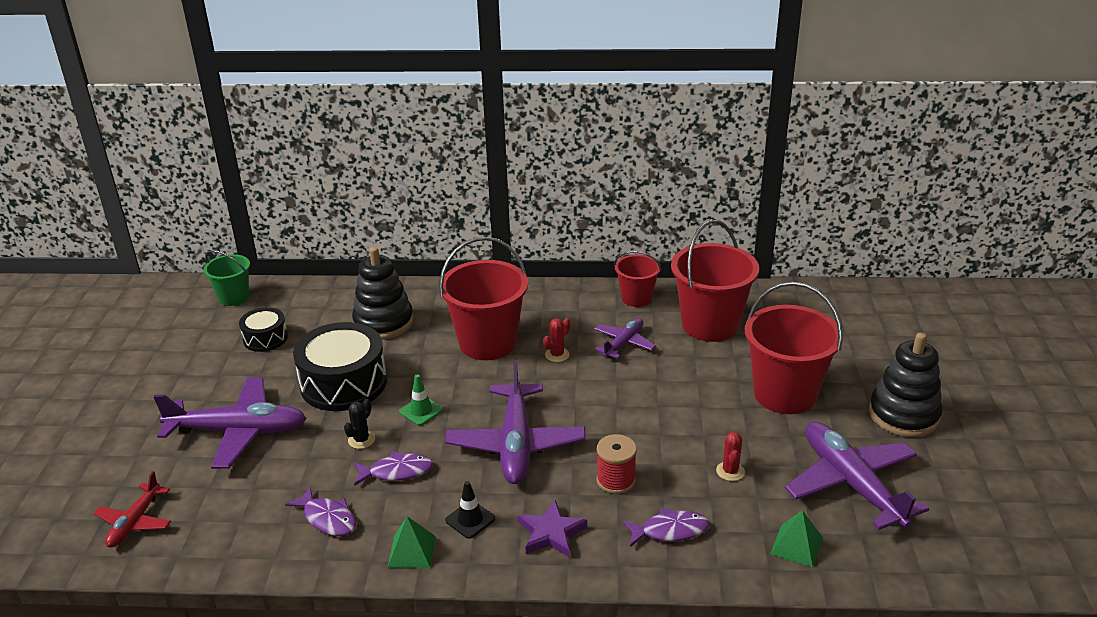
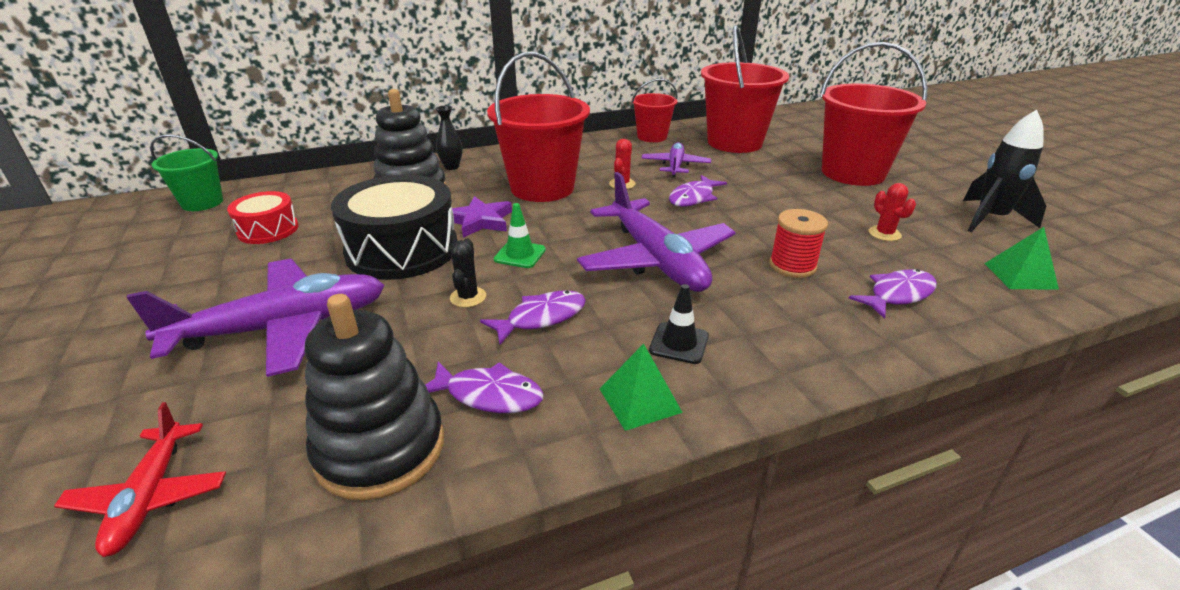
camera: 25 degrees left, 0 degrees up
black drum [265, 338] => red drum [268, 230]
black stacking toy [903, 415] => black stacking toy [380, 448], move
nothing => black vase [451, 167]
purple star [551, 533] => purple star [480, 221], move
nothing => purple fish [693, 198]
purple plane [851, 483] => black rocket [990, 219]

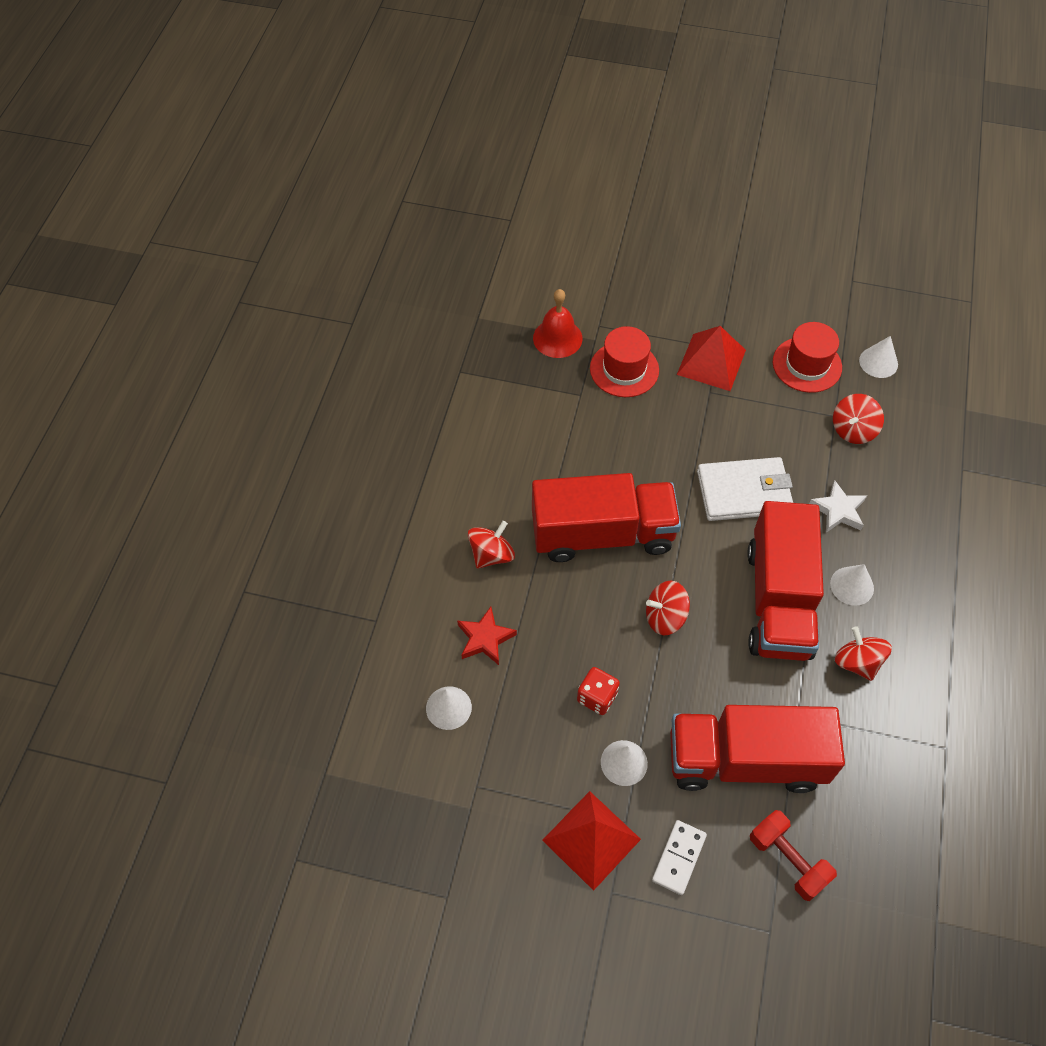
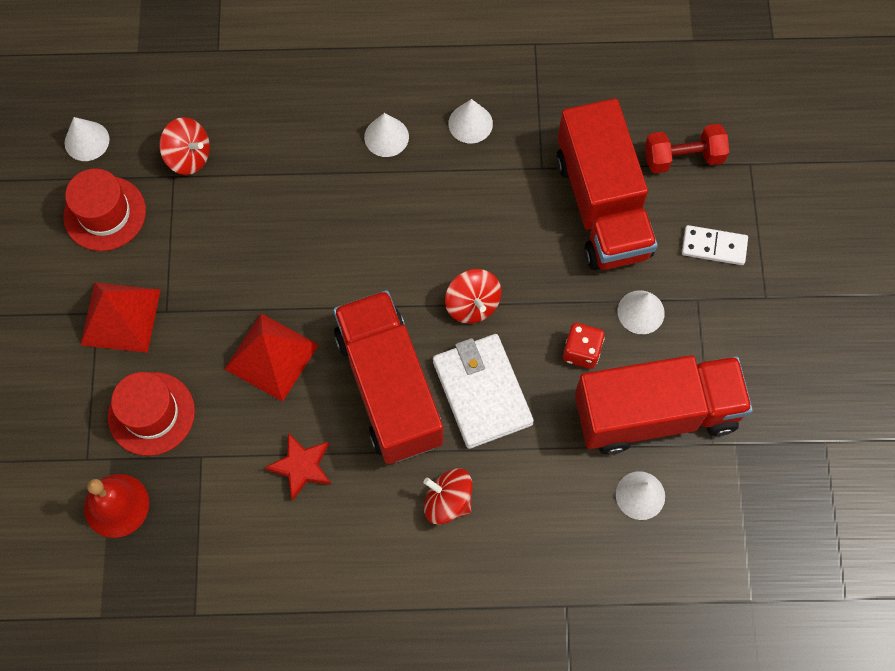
camera: 105 degrees left, 10 degrees up
red pyramid [591, 839] => red pyramid [271, 356], move
red star [485, 638] => red star [301, 467], move
white wallet [744, 492] => white wallet [482, 392], move
red spinning top [857, 662] => white cone [470, 123]
red truck [778, 600] => red truck [656, 413], move
red dumbbell [788, 860] => red dumbbell [683, 157], 45 degrees clockwise
white star [838, 510] => nothing

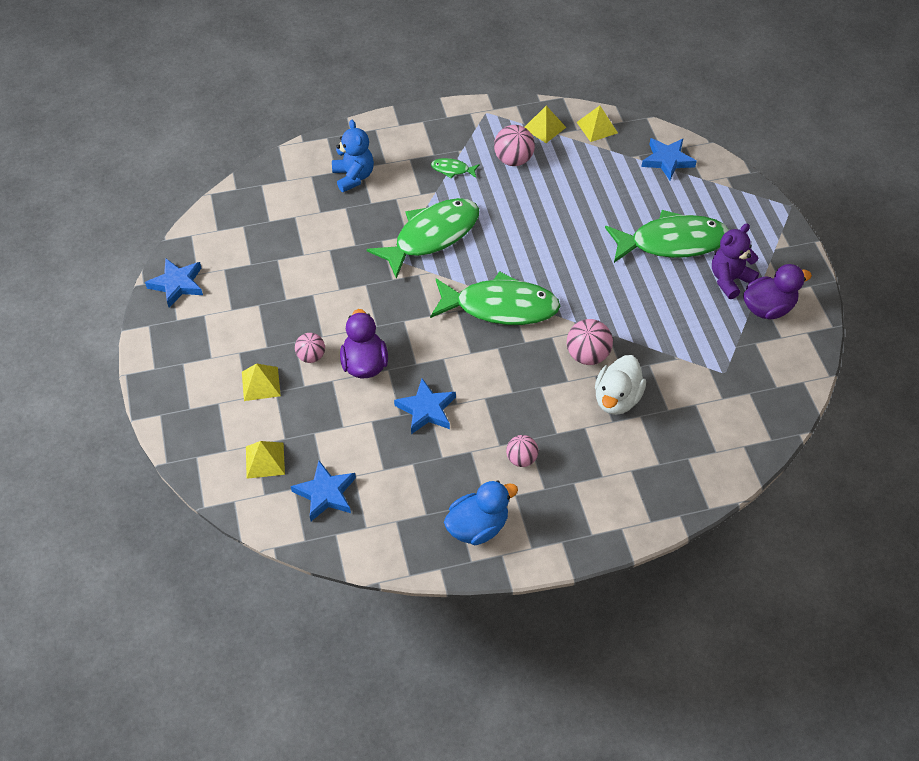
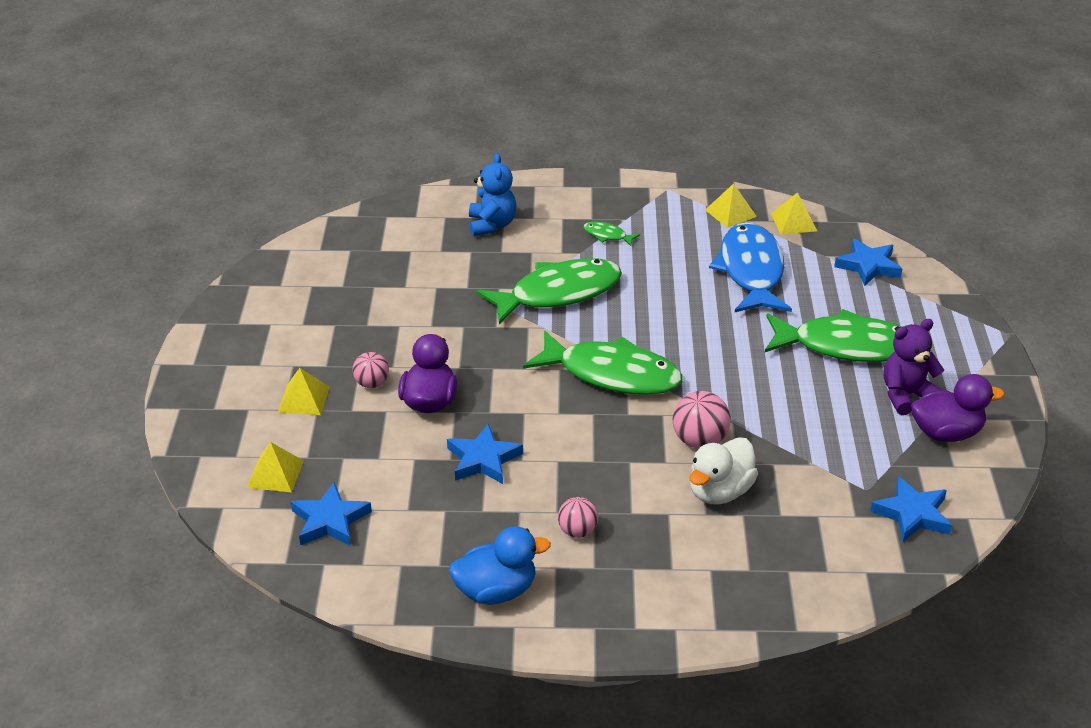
camera: 15 degrees right, 15 degrees down
nothing => blue fish [751, 271]
blue star [177, 284] => blue star [912, 514], move
pink ball [513, 160] => nothing

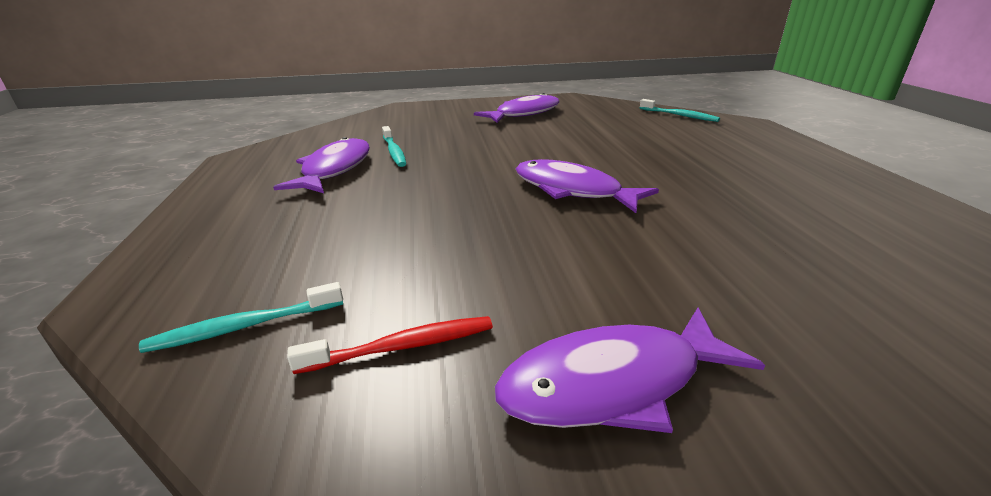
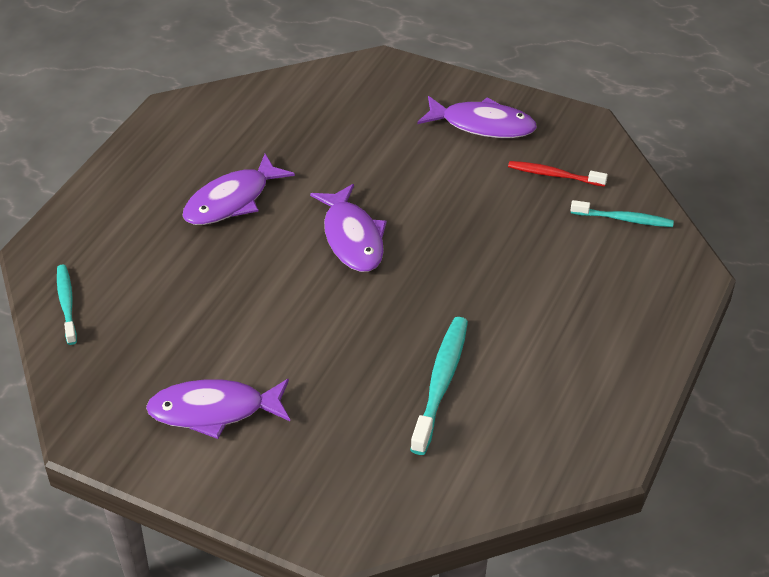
camera: 145 degrees left, 15 degrees up
purple fish [334, 169] => purple fish [232, 200], move
turquoise toothbrush [394, 152] => turquoise toothbrush [441, 383], x1.55

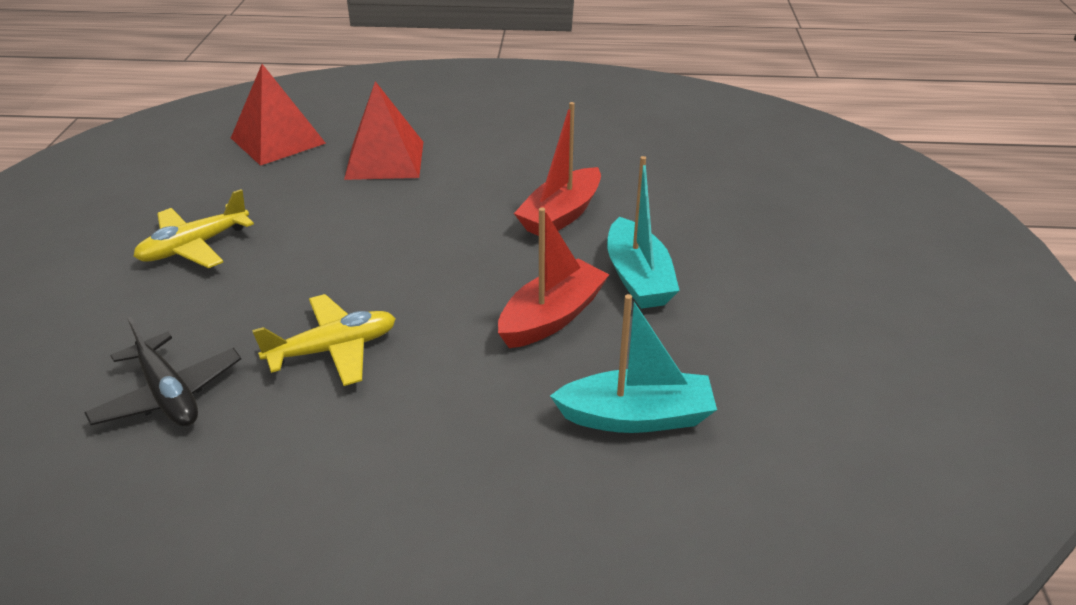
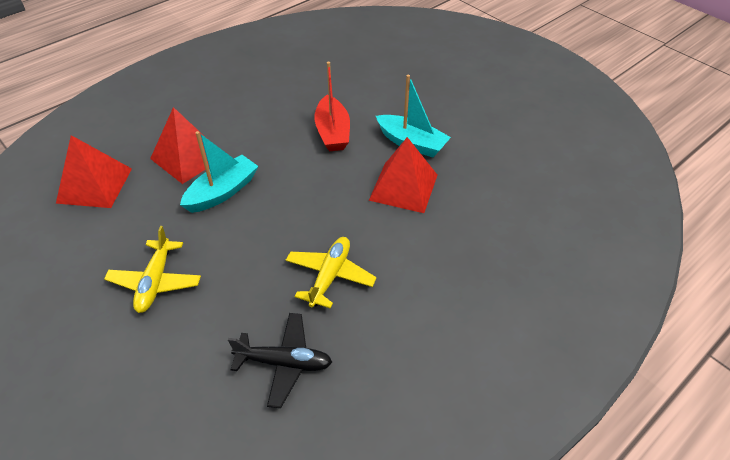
camera: 45 degrees left, 10 degrees up
turquoise boat [636, 416] => turquoise boat [222, 192], move
red boat [552, 317] => red pyramid [403, 187]

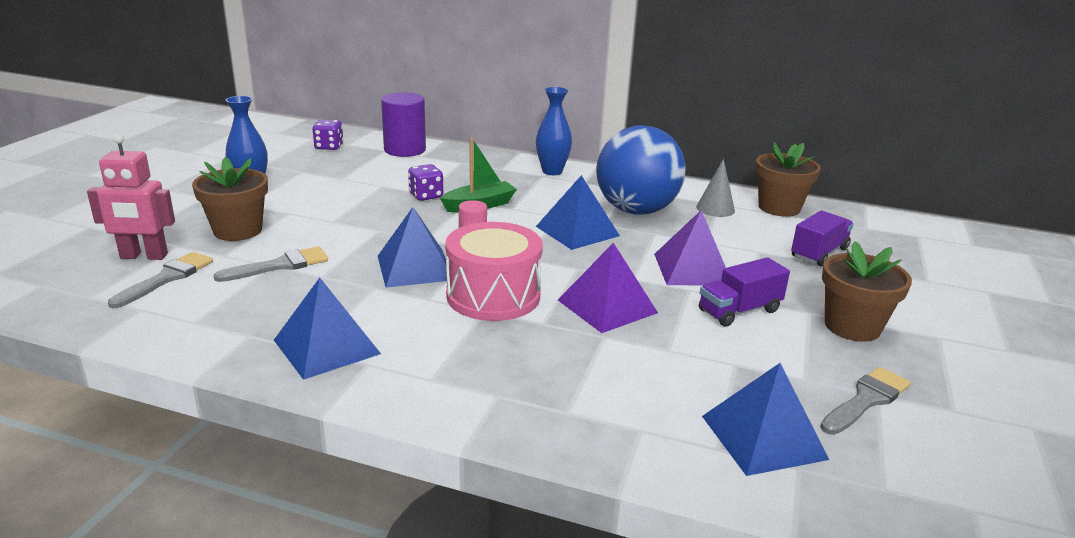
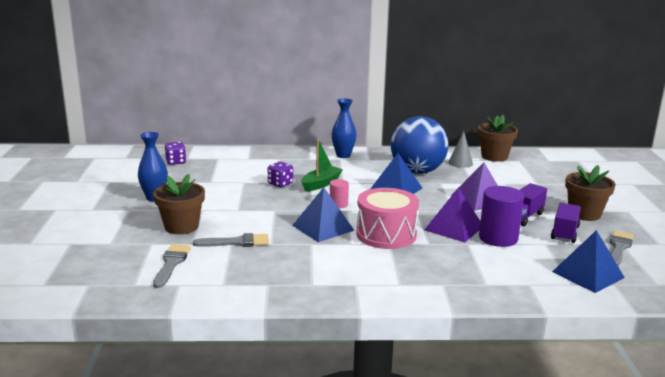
camera: 20 degrees left, 5 degrees down
grey brush [280, 265] => grey brush [237, 242], 45 degrees clockwise
purple cylinder [405, 150] => purple cylinder [498, 238], move
purple truck [819, 253] => purple truck [565, 233], move
pink robot [144, 256] => nothing
blue pyramid [326, 346] => nothing

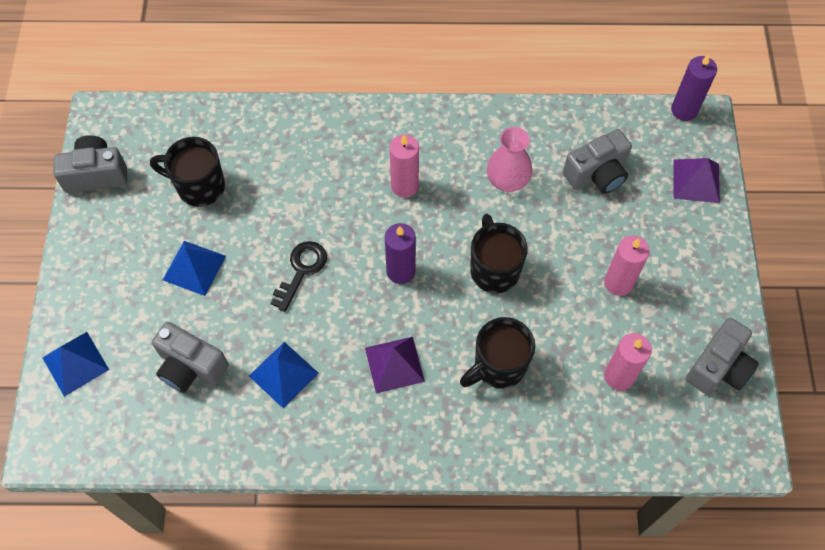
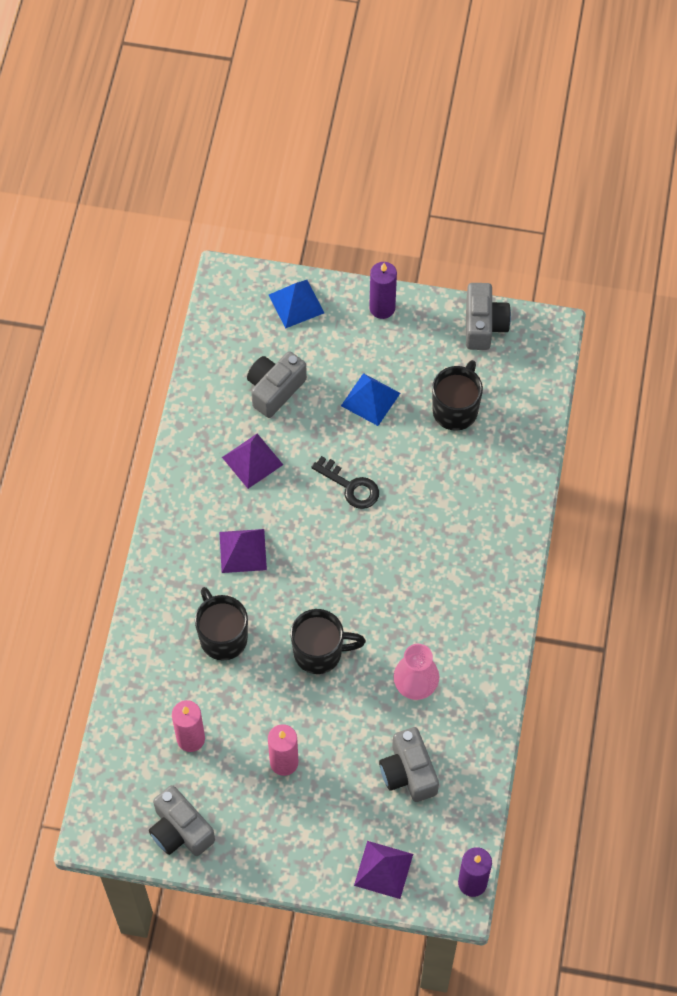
camera: 100 degrees right, 0 degrees up
blue pyramid [283, 374] => purple pyramid [252, 461]
purple candle [401, 271] => purple candle [382, 308], move
pink candle [404, 186] => nothing

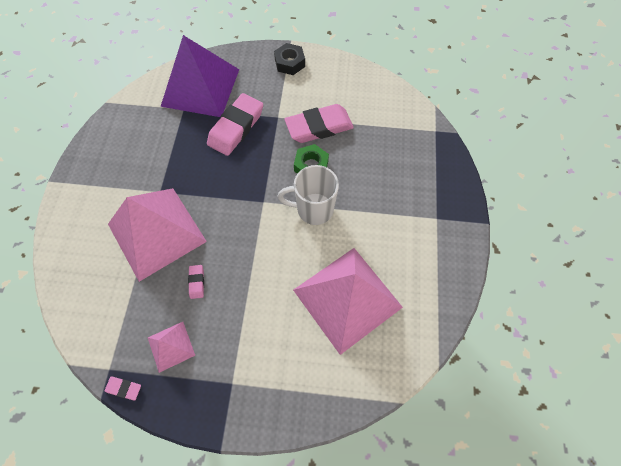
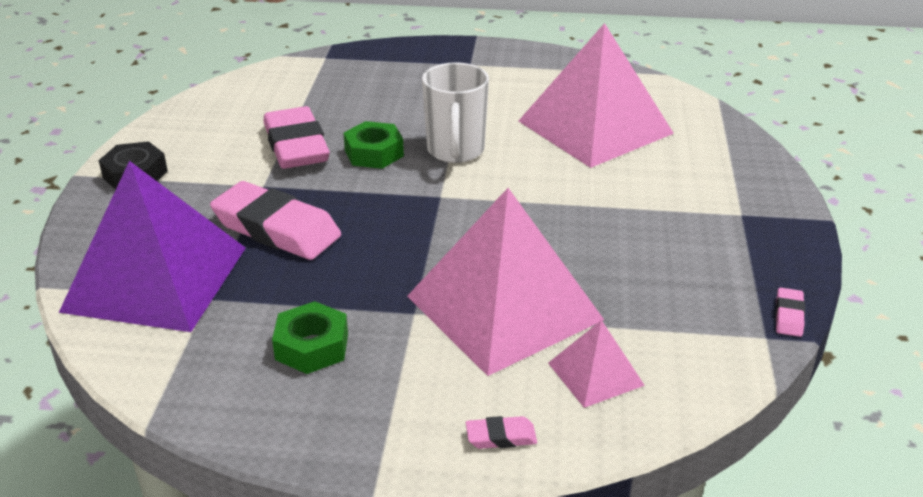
camera: 90 degrees left, 30 degrees down
nothing => green nut [312, 346]
pink eraser [197, 282] => pink eraser [501, 437], move
pink pyramid [171, 346] => pink pyramid [595, 374], move

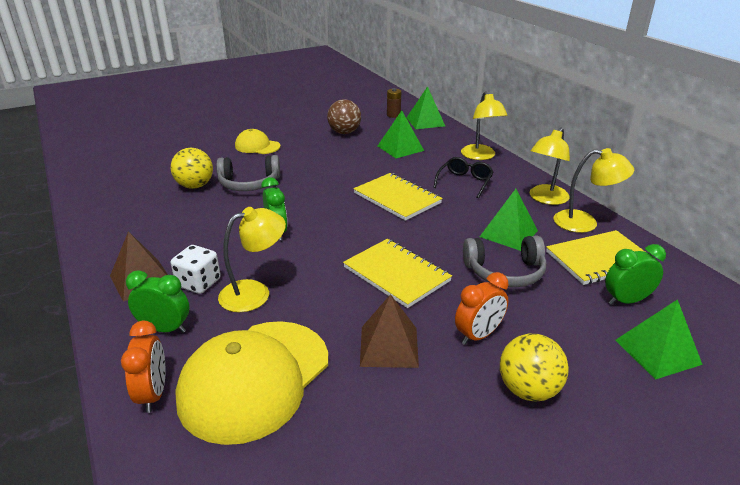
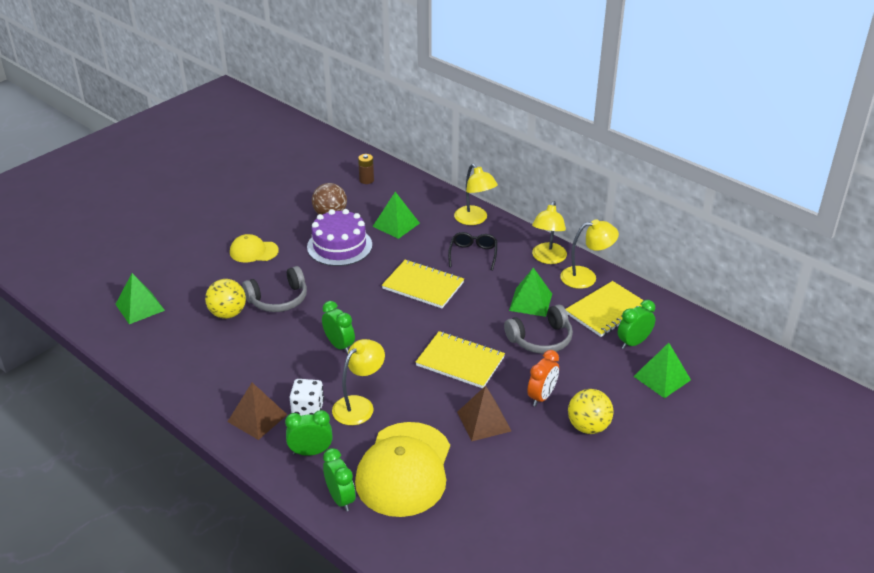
camera: 20 degrees left, 5 degrees up
green pyramid [425, 122] => green pyramid [140, 307], move
nothing => purple cake [339, 246]
orange clock [153, 394] => green clock [340, 499]

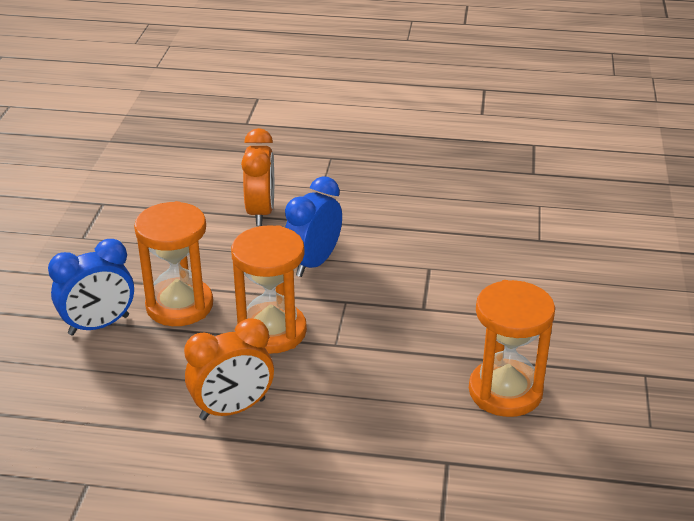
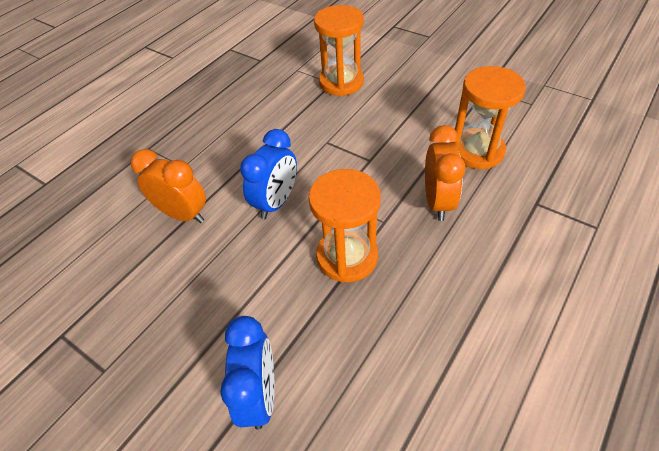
camera: 60 degrees left, 15 degrees up
blue clock [313, 263] => blue clock [276, 202], 120 degrees counterclockwise
orange hourglass [179, 305] => orange hourglass [341, 82], move
orange clock [232, 409] => orange clock [437, 202], move

